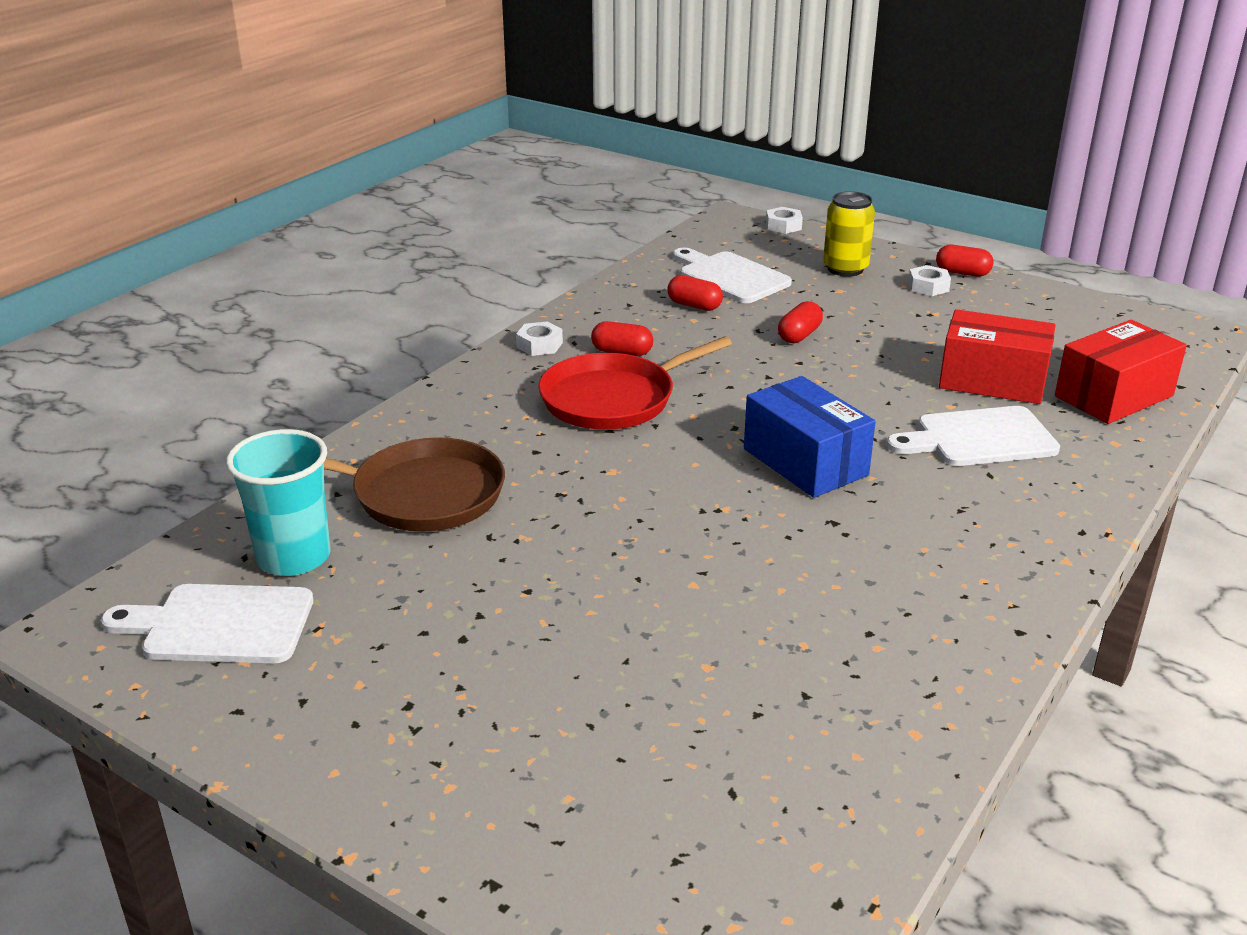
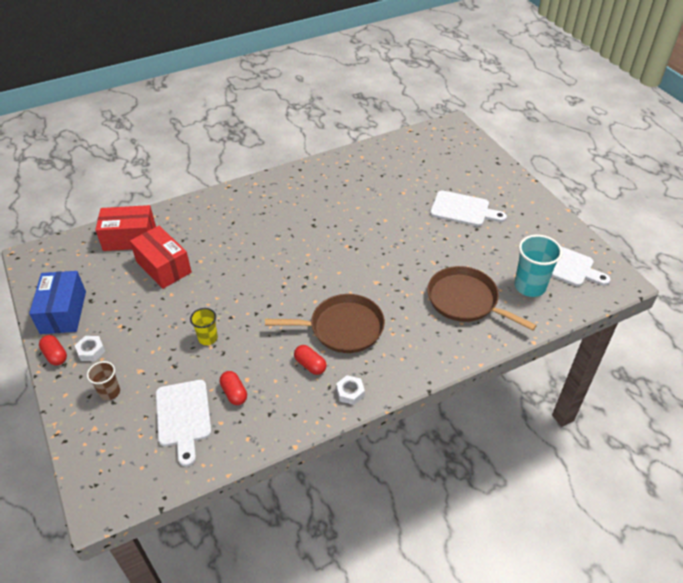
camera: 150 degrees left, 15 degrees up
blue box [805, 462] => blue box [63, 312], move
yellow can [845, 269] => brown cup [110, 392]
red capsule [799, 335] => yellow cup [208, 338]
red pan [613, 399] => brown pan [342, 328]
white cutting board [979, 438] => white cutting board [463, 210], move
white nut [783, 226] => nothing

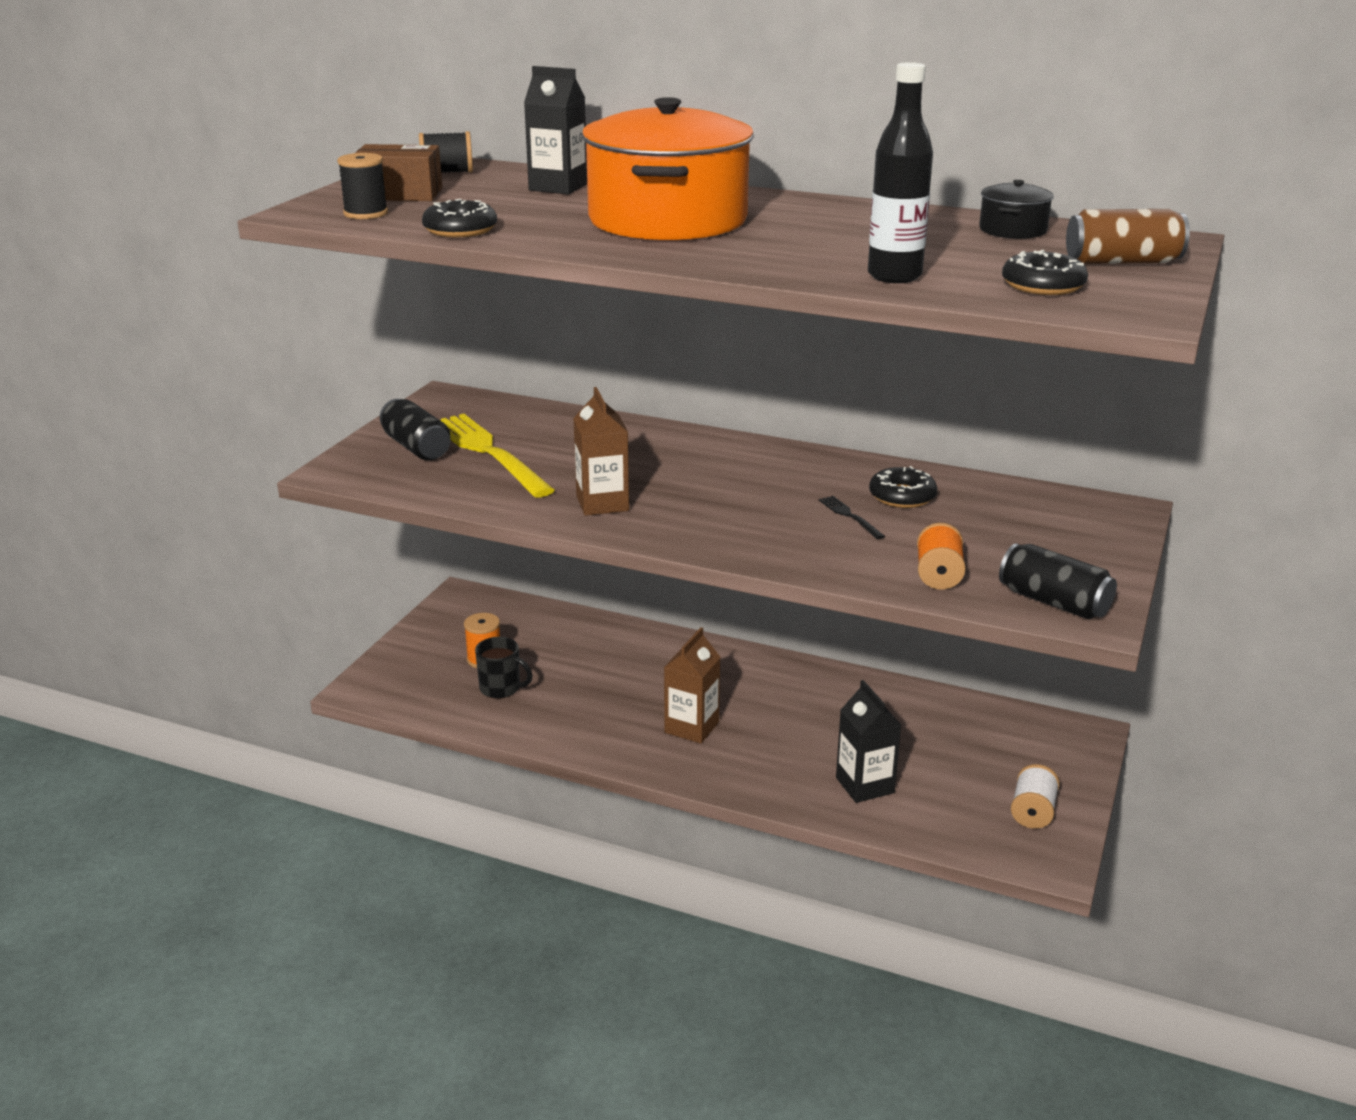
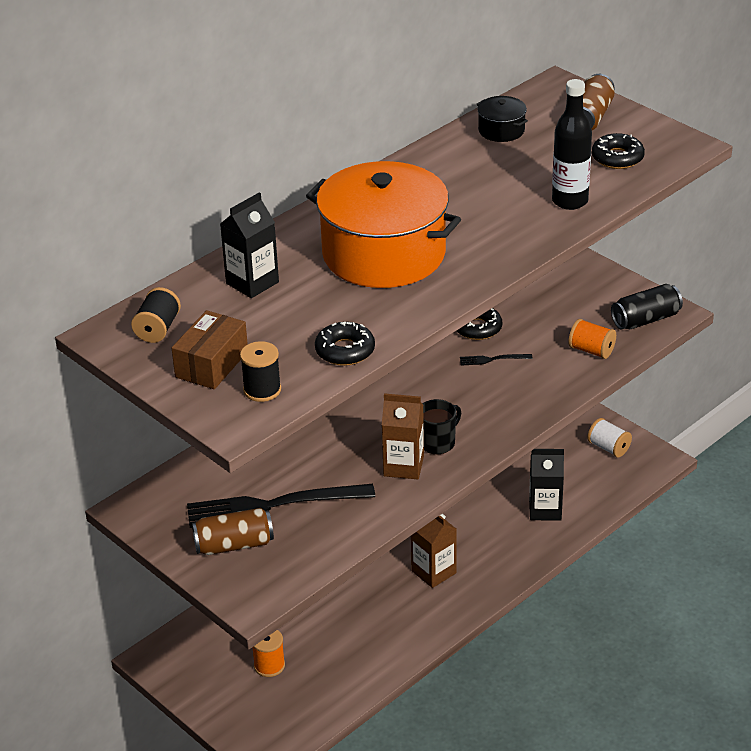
camera: 65 degrees left, 10 degrees up
yellow fork [489, 452] => black fork [272, 505]
black can [416, 447] => brown can [234, 545]
black mug [501, 688] => black mug [438, 443], move

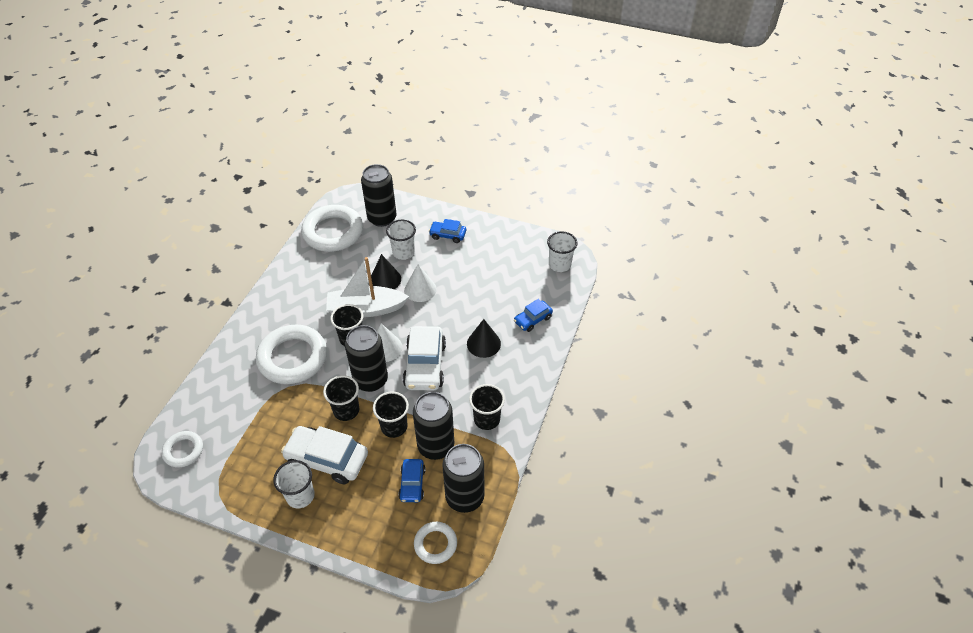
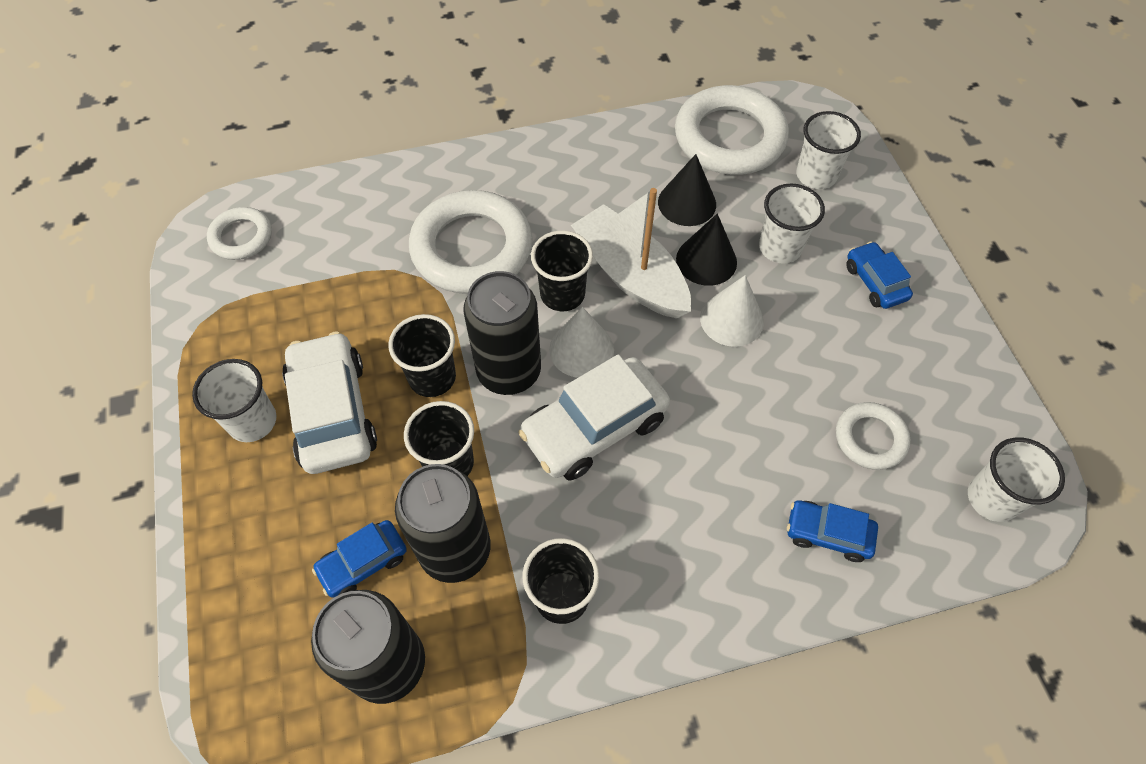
camera: 55 degrees right, 10 degrees up
black cone [483, 343] => black cone [687, 203], move
black can [382, 218] => white cup [816, 175]
white ring [435, 544] => white ring [870, 438], move

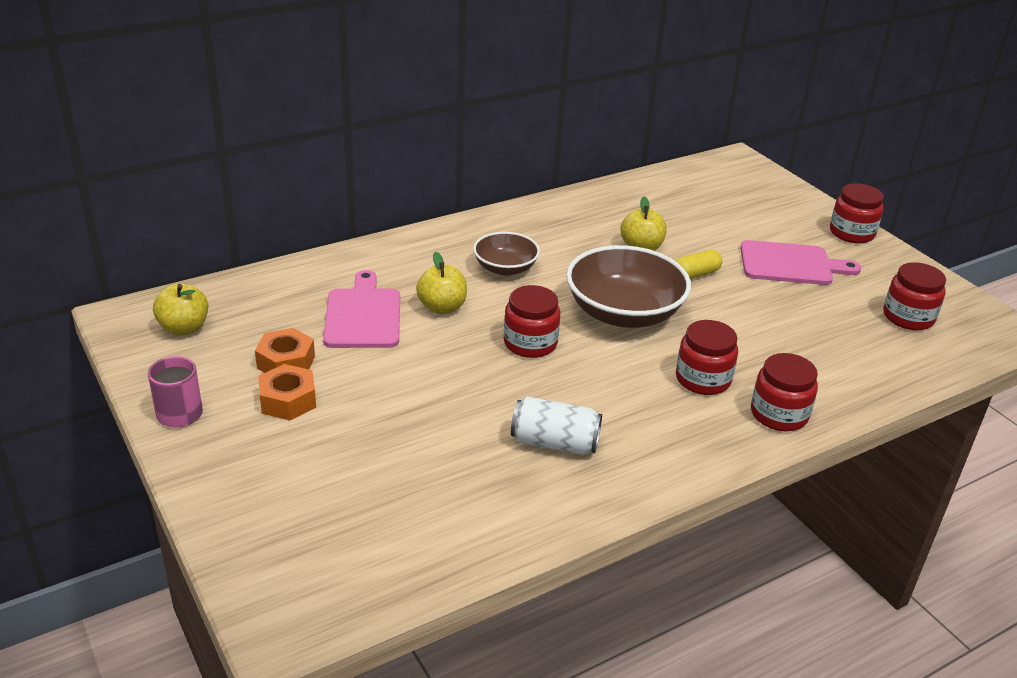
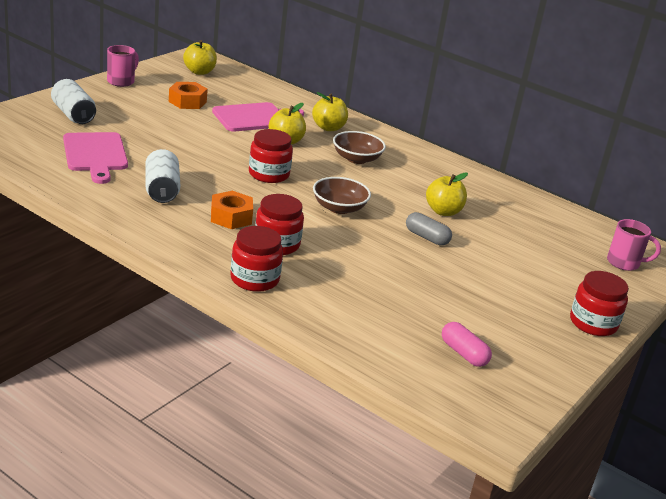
camera: 65 degrees right, 5 degrees down
nothing => white can [73, 115]
pink cutting board [790, 264] => pink cutting board [95, 154], move
orange nut [288, 400] => orange nut [231, 217], move
nothing => yellow apple [328, 128]
brown bowl [624, 313] => brown bowl [339, 208], x0.57
yellow capsule [695, 274] => grey capsule [427, 237]
red jar [908, 317] => pink capsule [463, 353]
nothing => pink mug [624, 263]

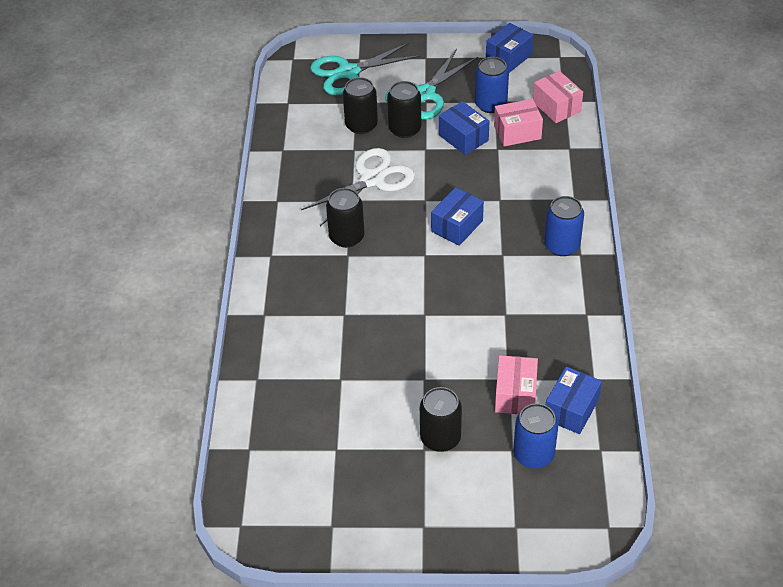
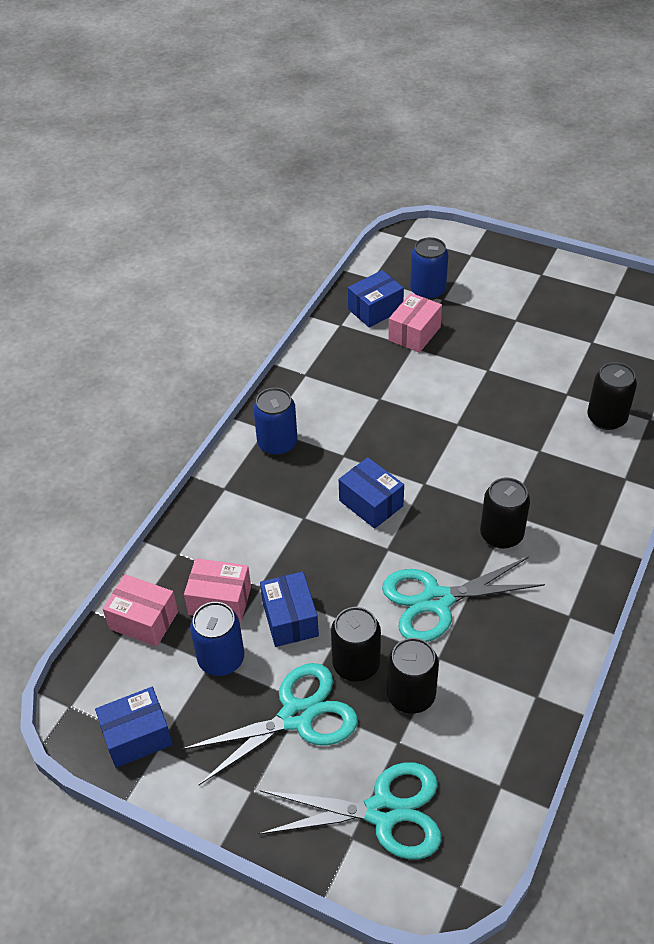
camera: 155 degrees left, 0 degrees up
pink box [556, 107] => pink box [143, 620], 60 degrees counterclockwise
blue box [457, 226] => blue box [371, 503], 75 degrees clockwise
white scissors [372, 180] => turquoise scissors [436, 600]
black can [440, 438] => black can [606, 418], move

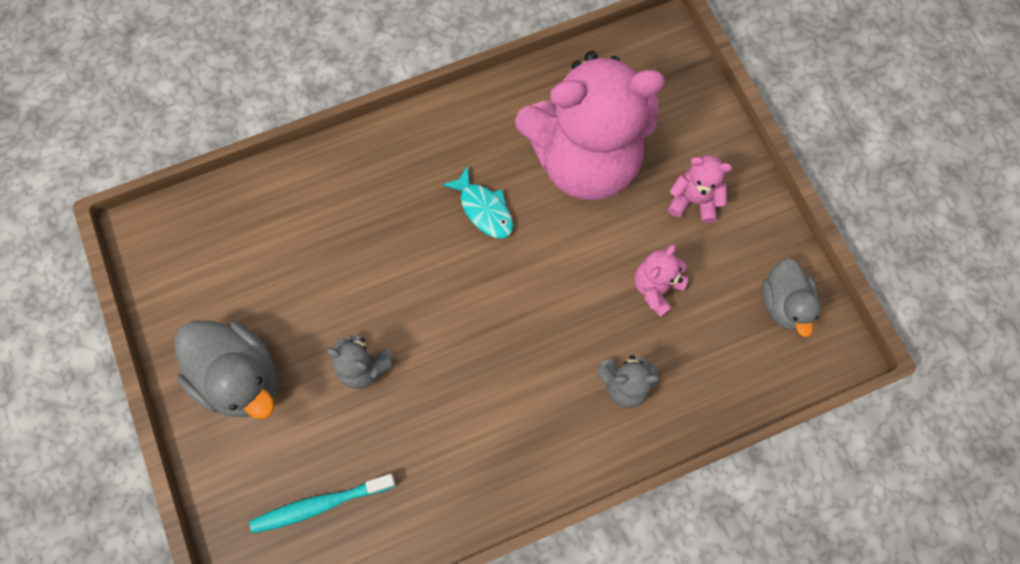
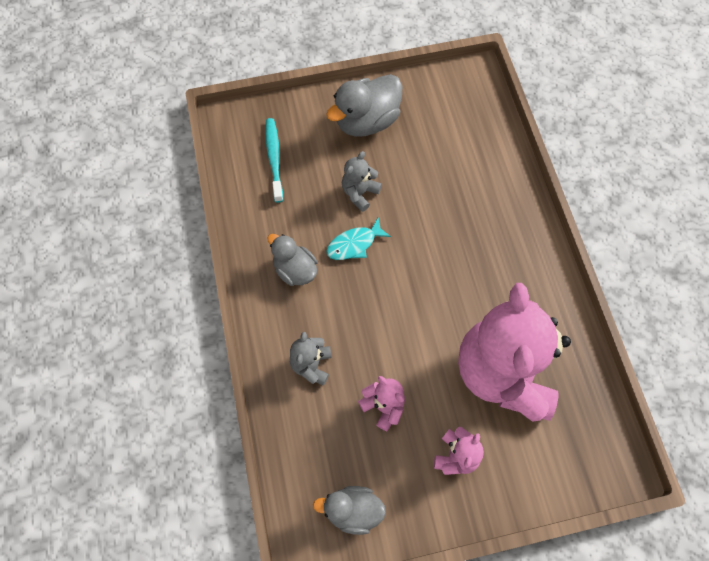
camera: 100 degrees right, 5 degrees down
nothing => grey duck [295, 270]
turquoise fish [484, 209] => turquoise fish [354, 244], move

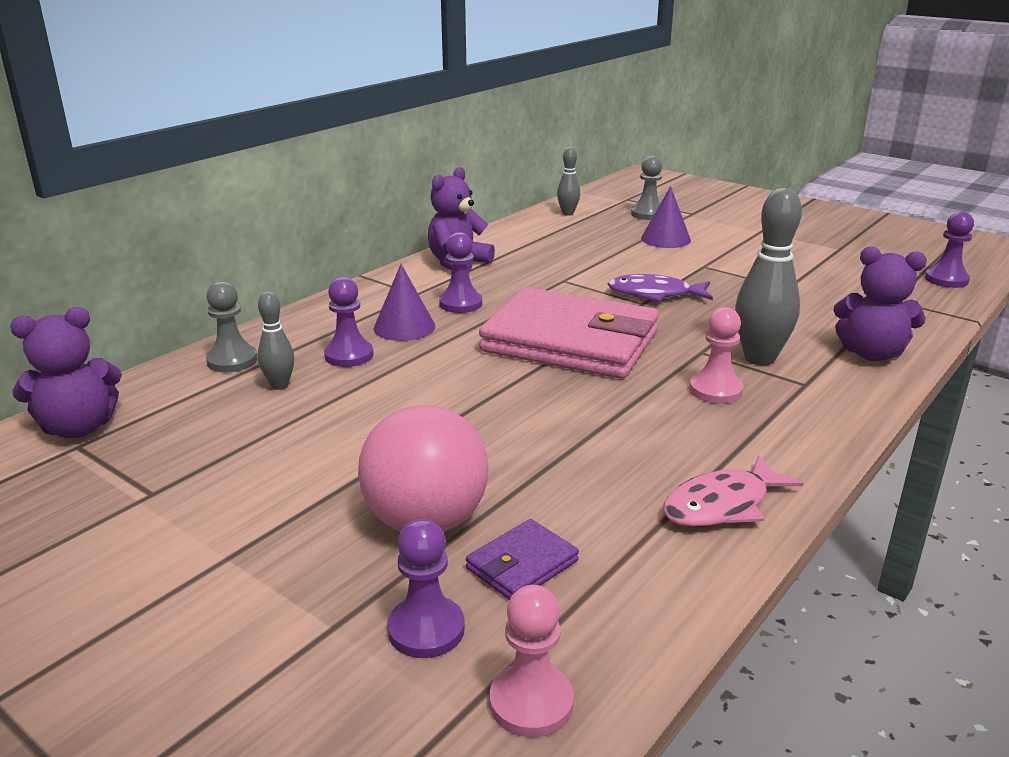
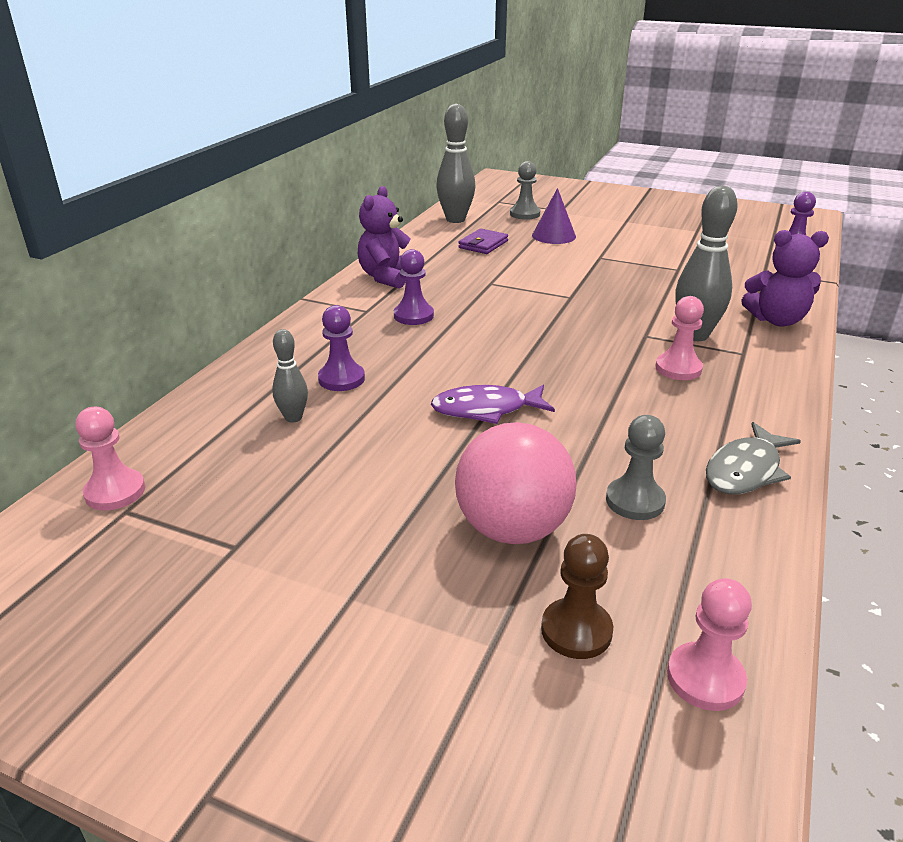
camera: 15 degrees left, 5 degrees up
purple teddy bear [79, 428] => pink pawn [115, 492]
purple fish [654, 294] => purple fish [486, 409], move
grey bowling pin [568, 213] => grey bowling pin [455, 219], x1.82
purple wallet [522, 565] => purple wallet [483, 244], move
purple pawn [426, 629] => brown pawn [576, 630]
grey pawn [232, 361] => grey pawn [635, 501], move
pink fish [722, 505] => grey fish [745, 470]
purple cone [404, 327] => nothing
pink wallet [570, 342] => nothing

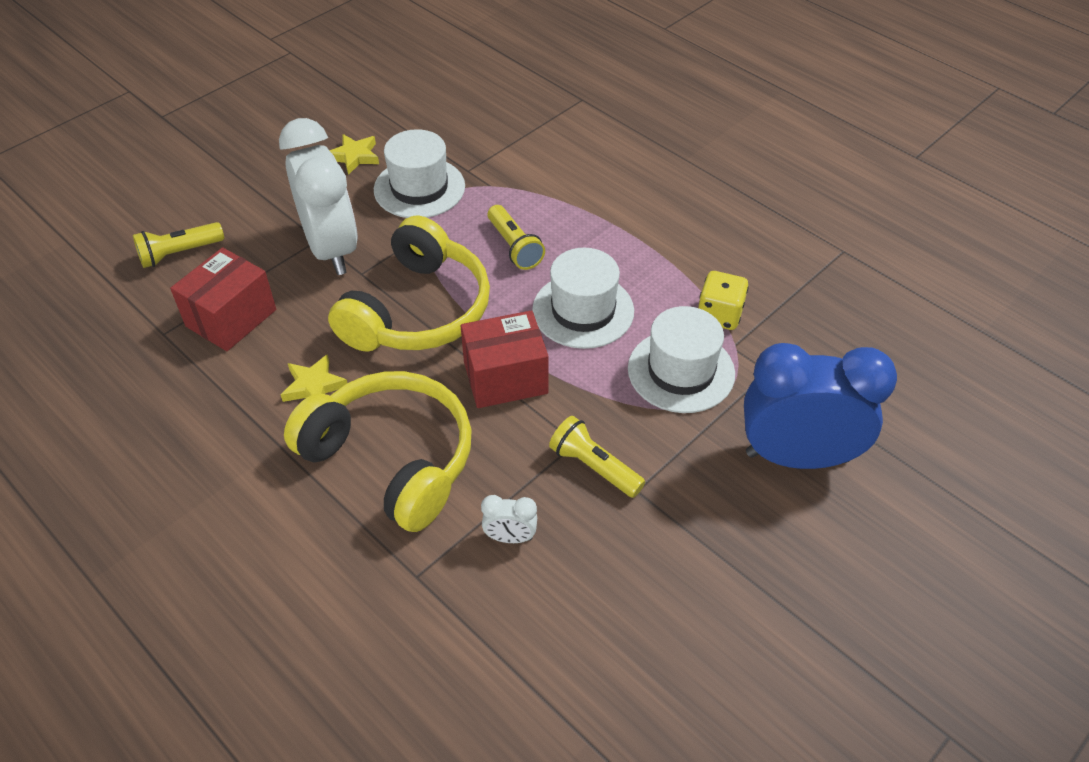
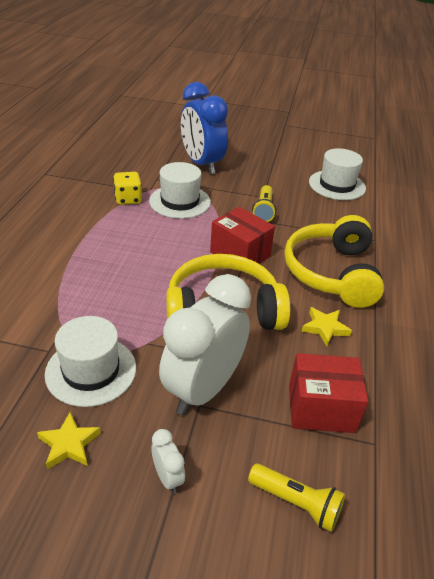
camera: 125 degrees left, 10 degrees down
white clock [510, 537] => white clock [168, 477], move
white hat [583, 310] => white hat [337, 185], move
yellow flashlight [514, 247] => nothing

